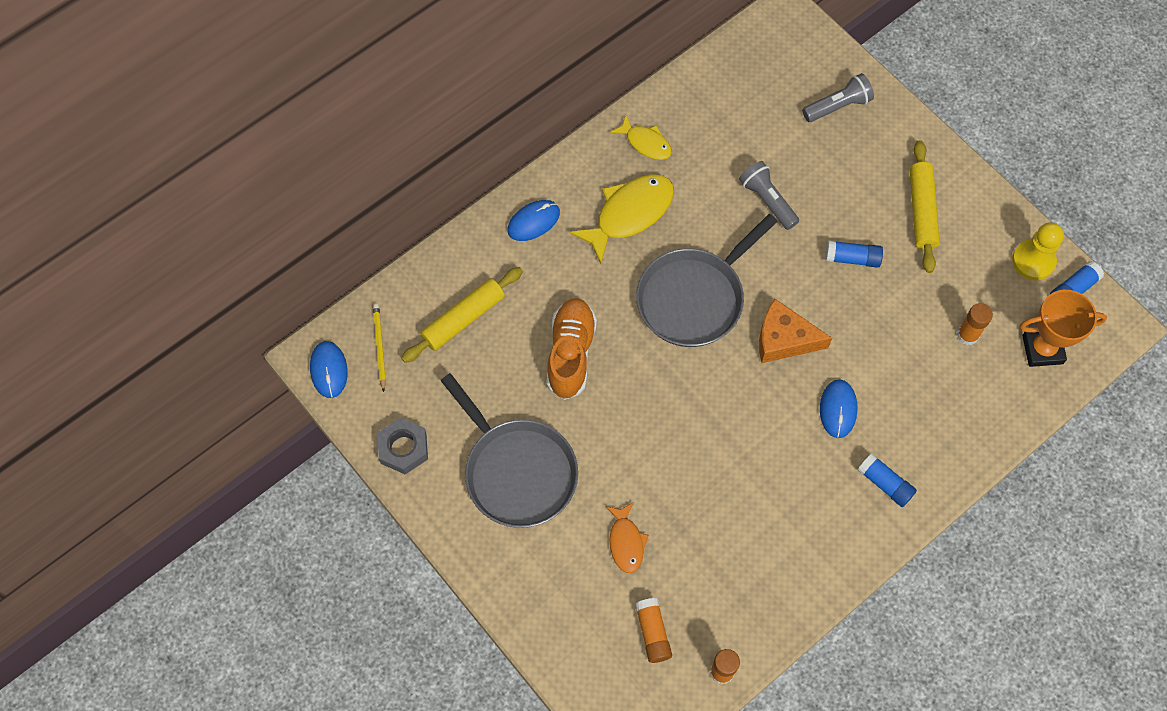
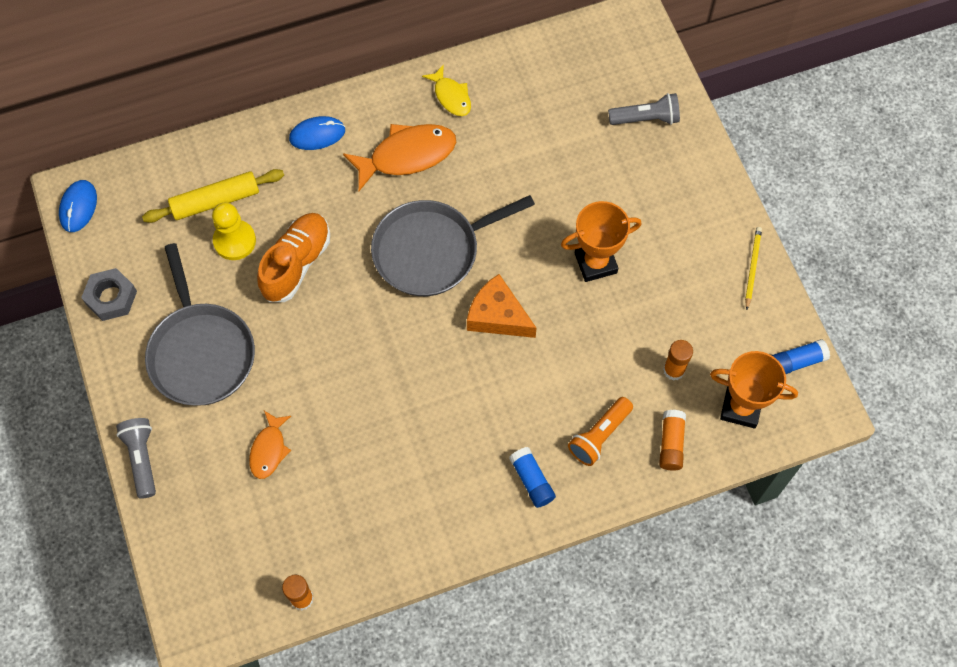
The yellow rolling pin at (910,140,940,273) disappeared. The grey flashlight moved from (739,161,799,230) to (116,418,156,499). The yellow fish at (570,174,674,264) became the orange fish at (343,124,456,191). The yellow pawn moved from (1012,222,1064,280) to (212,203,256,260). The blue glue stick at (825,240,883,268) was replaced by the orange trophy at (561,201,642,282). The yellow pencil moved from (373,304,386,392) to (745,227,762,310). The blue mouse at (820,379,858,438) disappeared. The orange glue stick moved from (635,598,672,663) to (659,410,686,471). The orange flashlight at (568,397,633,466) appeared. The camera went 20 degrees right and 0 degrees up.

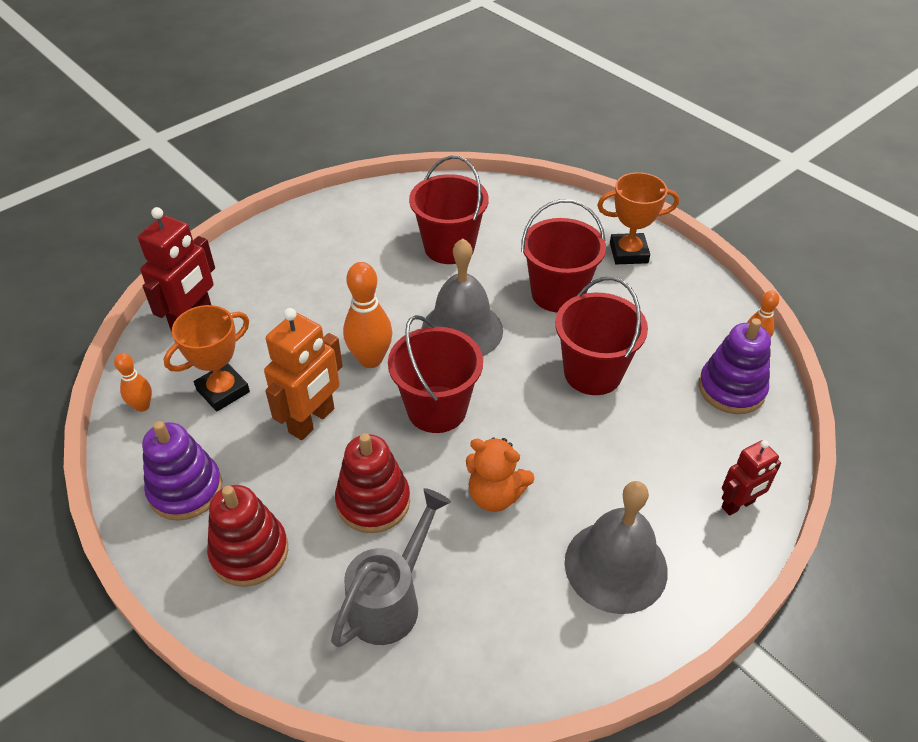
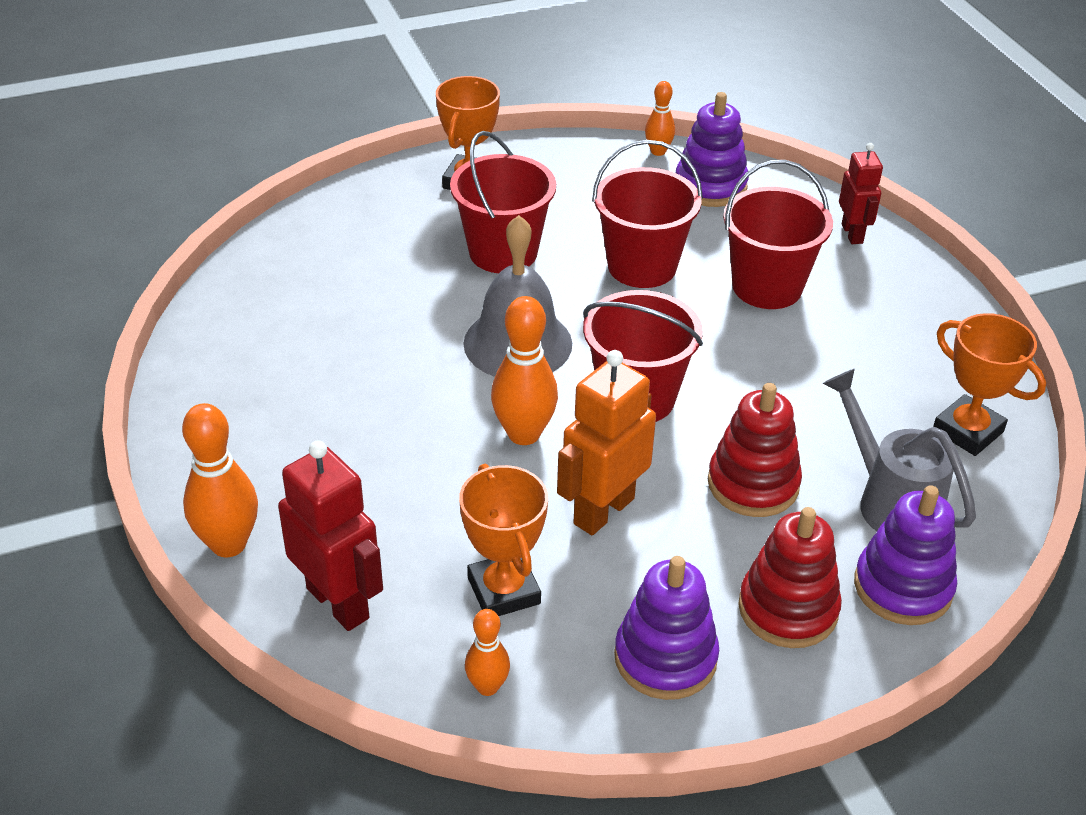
The red bucket moved from (409,156,489,264) to (723,160,833,309). The orange robot at (264,308,343,440) turned 105 degrees counterclockwise. The orange teddy bear at (466,437,534,512) disappeared. The grey bell at (565,481,668,614) disappeared. The orange trophy at (933,313,1046,456) appeared. The orange bowling pin at (182,403,258,557) appeared. The purple stacking toy at (854,485,957,625) appeared. The camera went 70 degrees left and 5 degrees down.

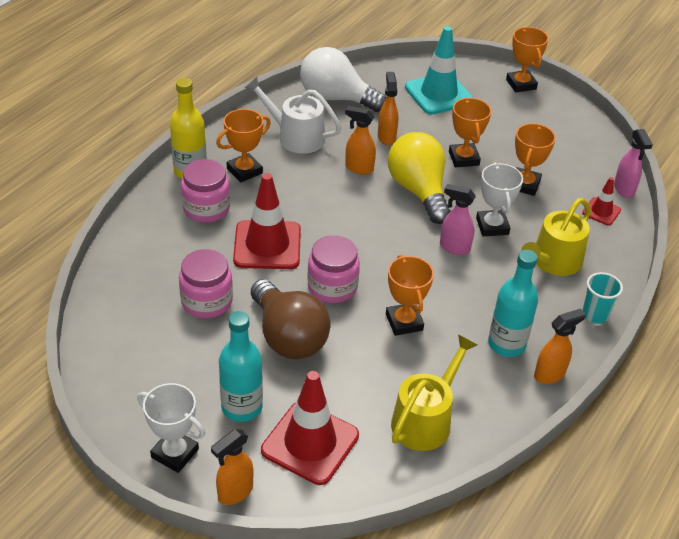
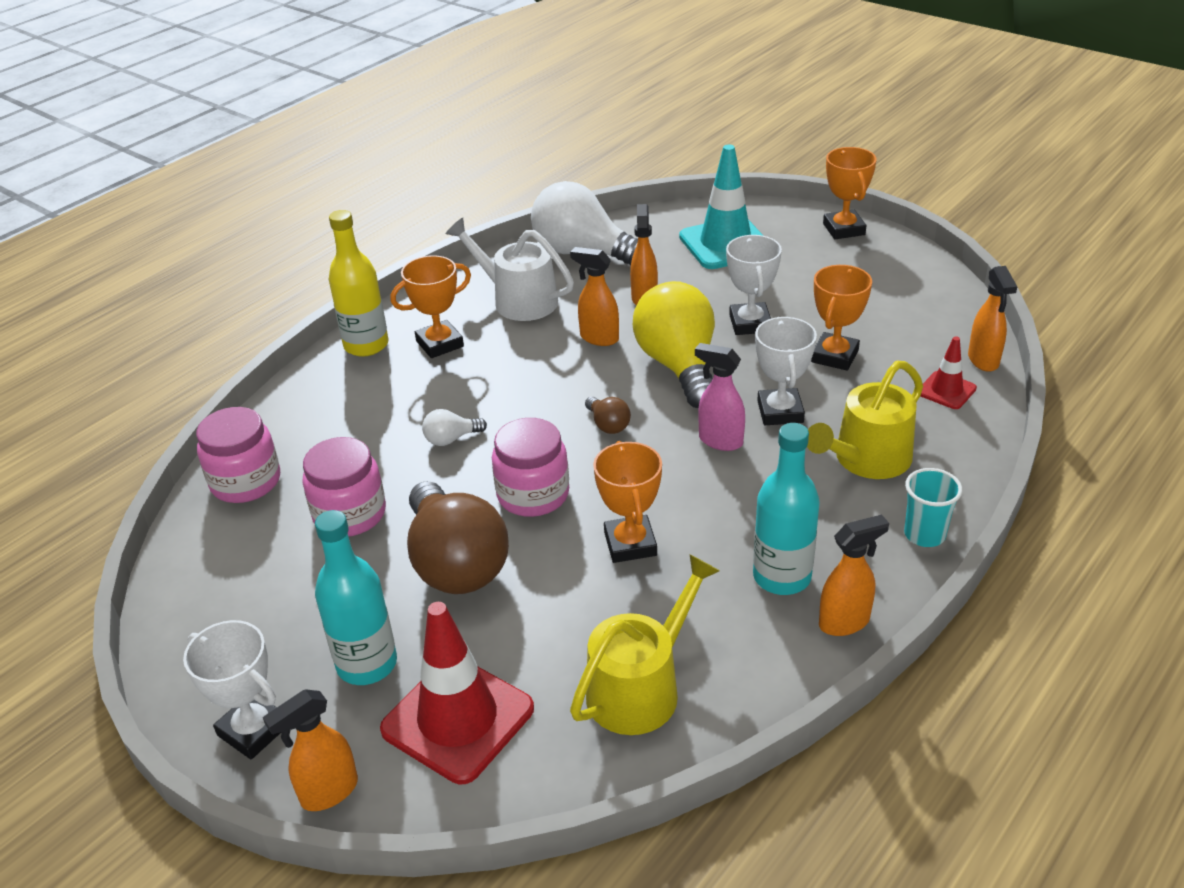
The orange trophy at (449,98,491,167) became the white trophy at (726,235,782,335). The pink spray bottle at (614,129,653,198) became the orange spray bottle at (968,266,1017,372). The pink jar moved from (181,159,230,223) to (196,407,280,503). The red traffic cone at (233,173,301,269) was replaced by the white light bulb at (422,409,487,446). The brown light bulb at (585,397,631,434) appeared. The camera went 10 degrees right and 5 degrees down.

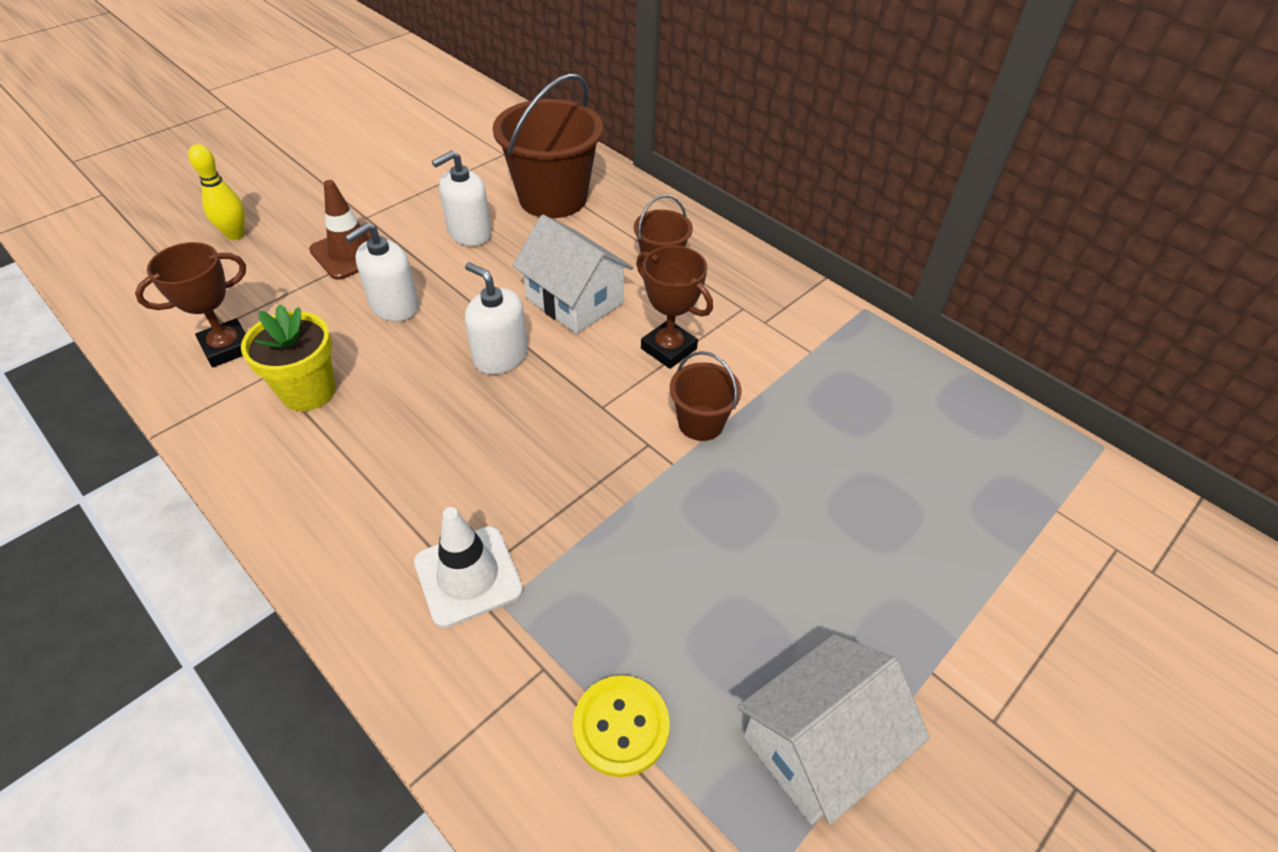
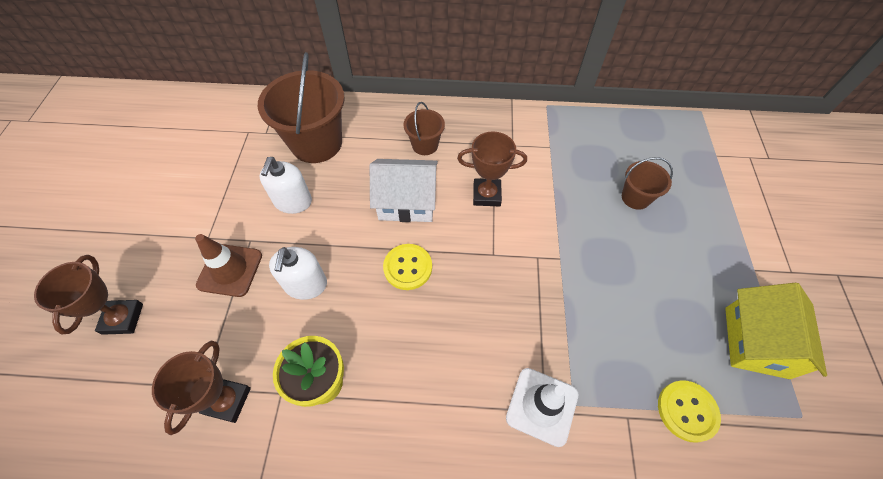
The yellow bowling pin at (188,144,245,240) was replaced by the brown trophy at (34,255,143,335). The white soap dispenser at (465,262,528,375) was replaced by the yellow button at (383,244,432,290). The brown bucket moved from (670,351,742,441) to (622,157,673,210). The white house at (738,634,930,825) became the yellow house at (725,283,827,379). The camera went 40 degrees left and 10 degrees up.

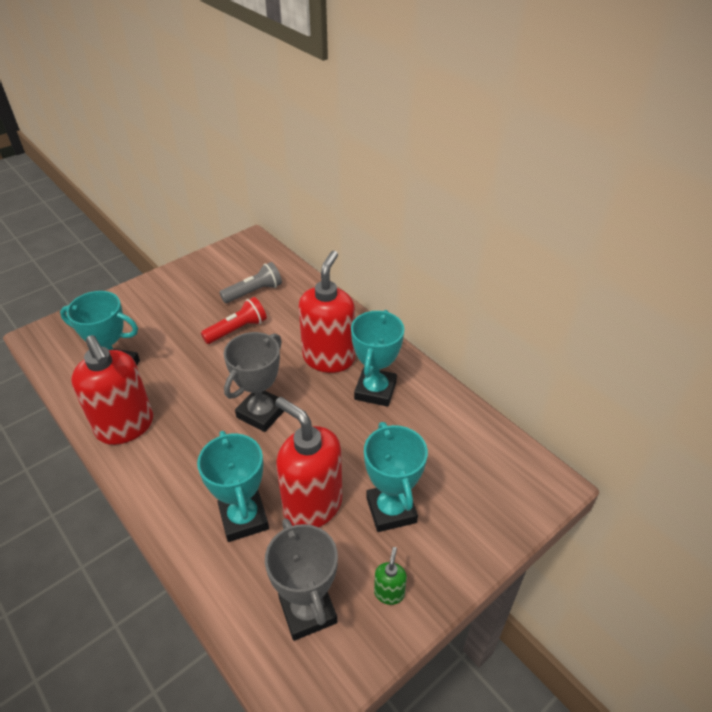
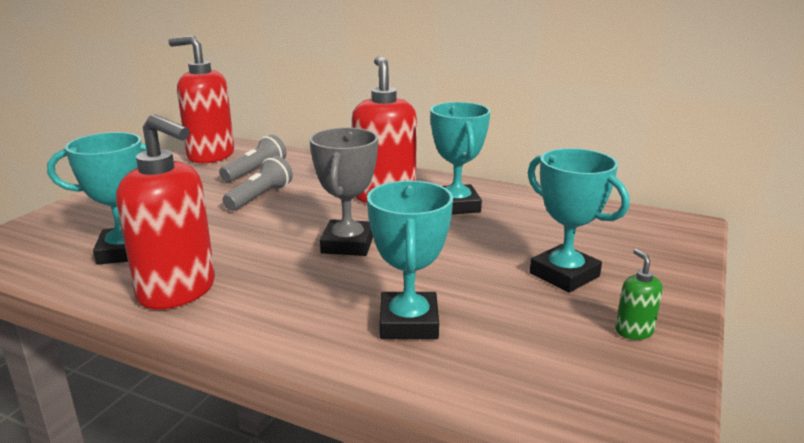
The red flashlight at (201,297,267,344) became the grey flashlight at (222,156,293,211). The red soap dispenser moved from (275,397,342,527) to (168,36,234,163). The turquoise trophy at (197,431,269,542) turned 45 degrees clockwise. The grey trophy at (265,518,338,641) disappeared. The camera went 25 degrees left and 20 degrees down.

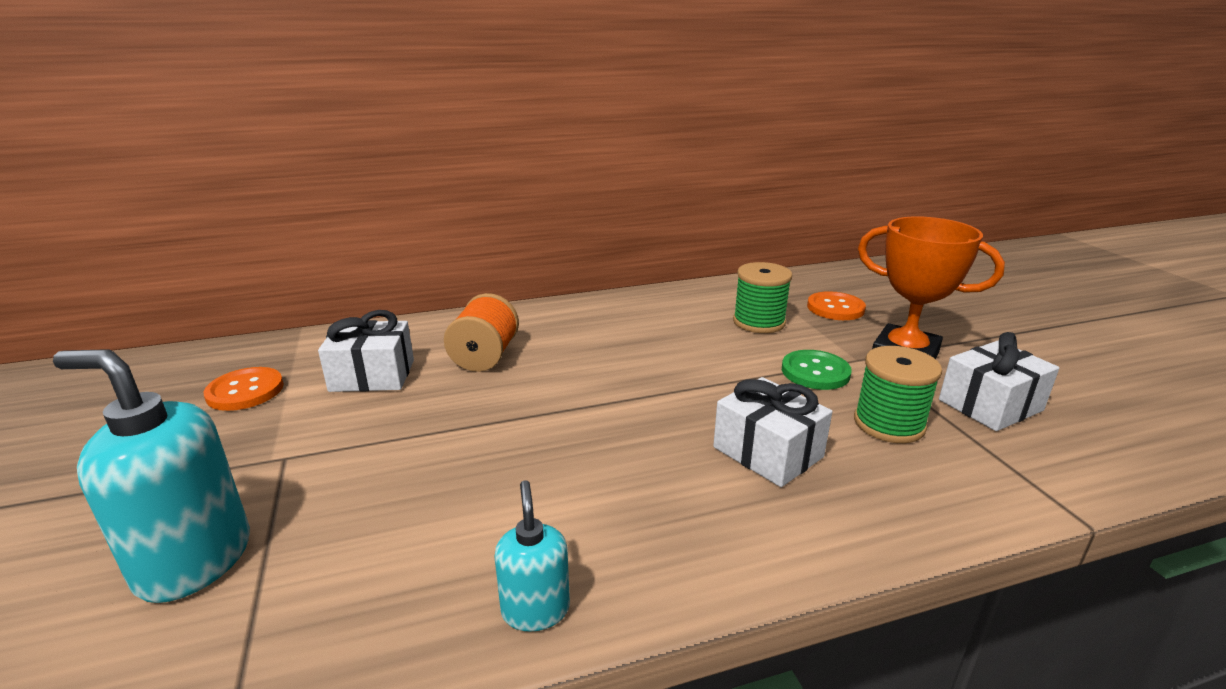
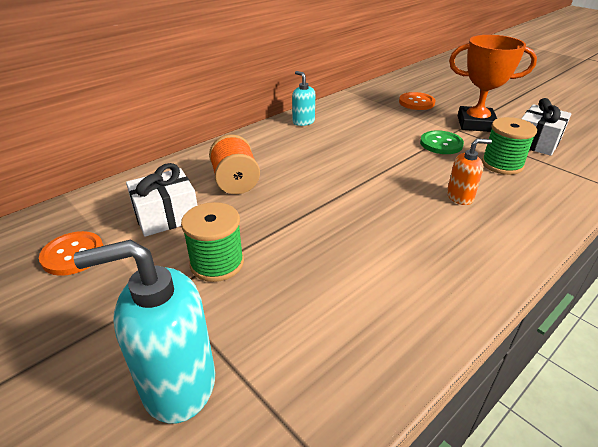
The green spool moved from (733,262,792,333) to (181,202,244,282). The white gift at (713,377,832,487) was replaced by the orange soap dispenser at (447,138,492,205). The turquoise soap dispenser moved from (494,480,570,632) to (292,71,315,126). The camera went 25 degrees left and 10 degrees up.

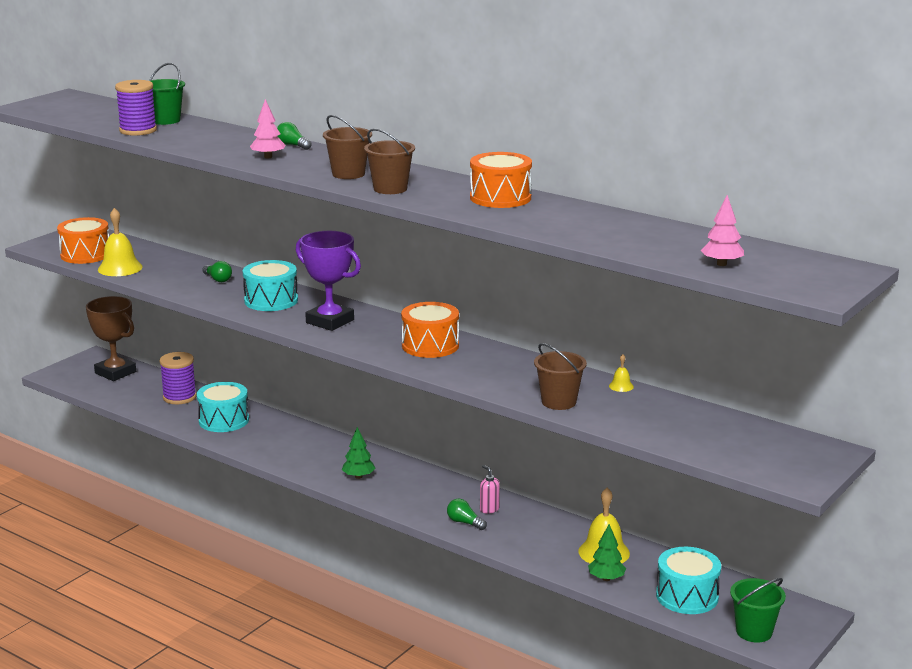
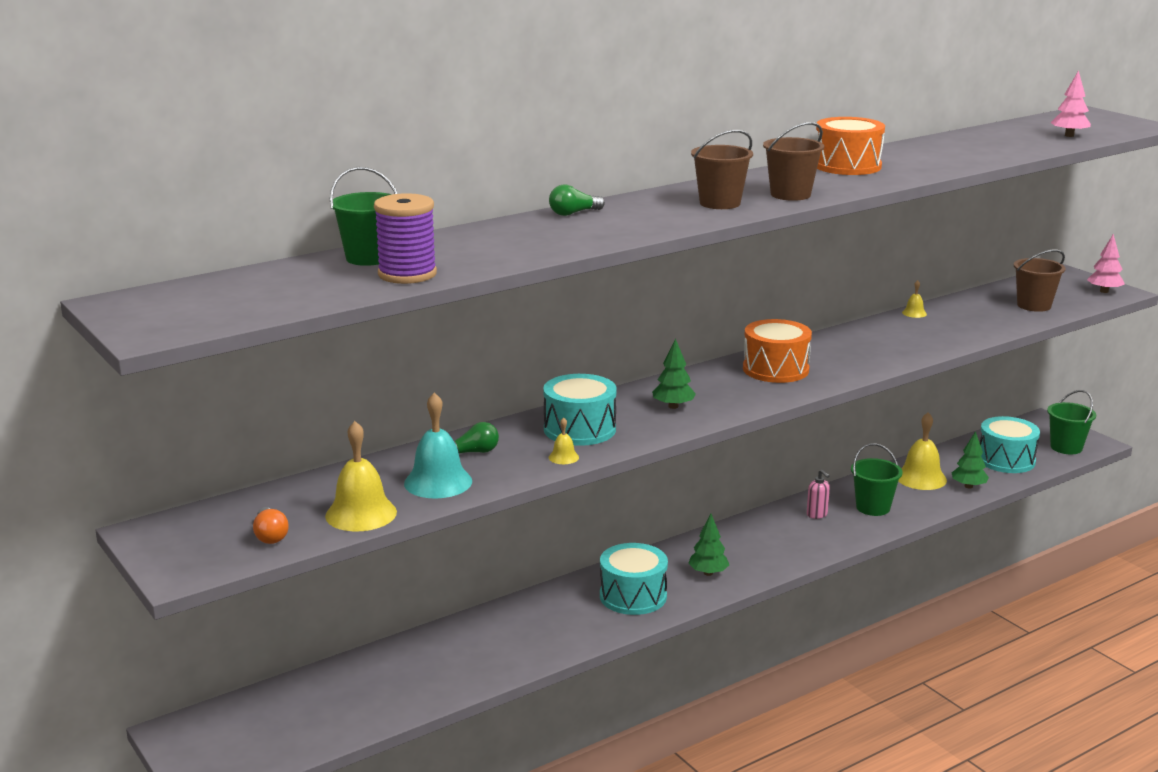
The pink tree moved from (250,99,285,158) to (1087,234,1125,293). The orange drum at (57,217,109,264) was replaced by the orange light bulb at (253,507,289,544). The purple trophy at (296,231,361,331) was replaced by the green tree at (652,338,696,409). The brown trophy at (86,296,136,381) disappeared. The brown bucket moved from (534,343,587,410) to (1014,249,1066,312). The purple spool at (160,352,197,404) disappeared. The turquoise drum moved from (197,382,249,432) to (600,543,668,615). The pink soap dispenser at (480,465,500,514) turned 105 degrees counterclockwise. The green light bulb at (447,499,487,530) disappeared. The turquoise bell at (404,392,472,499) appeared. The yellow bell at (549,417,579,464) appeared. The green bucket at (851,443,903,516) appeared. The camera went 70 degrees left and 0 degrees up.

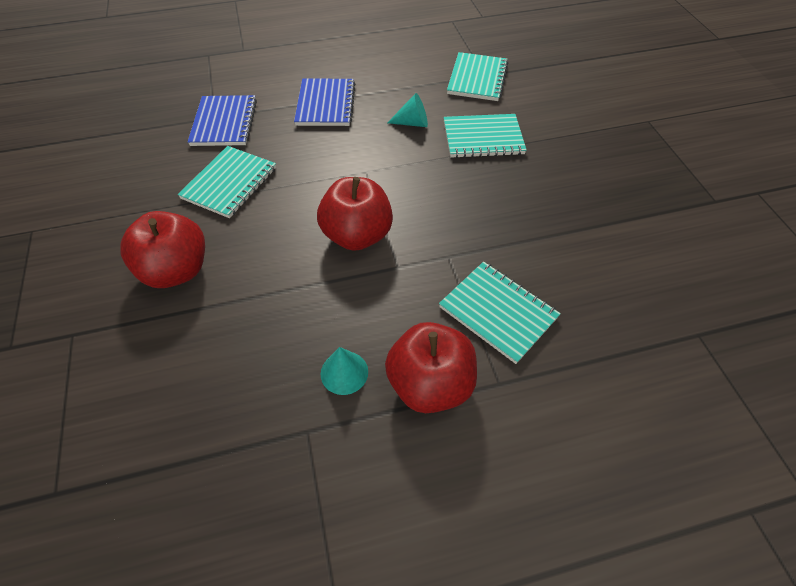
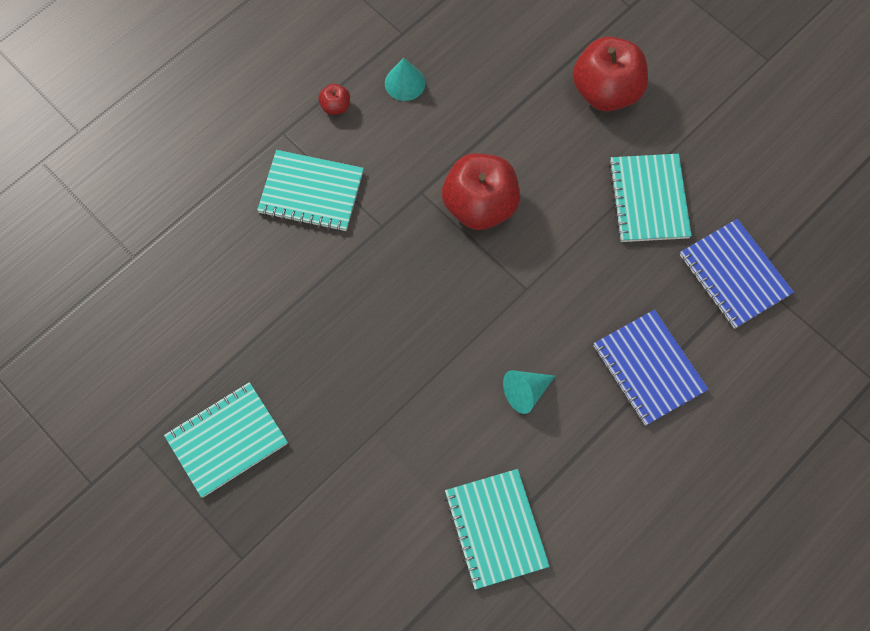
The turquoise notebook moved from (444,114,527,158) to (164,382,288,498). The red apple at (385,322,477,413) changed to 0.43 times the size. The camera went 150 degrees right and 15 degrees up.

